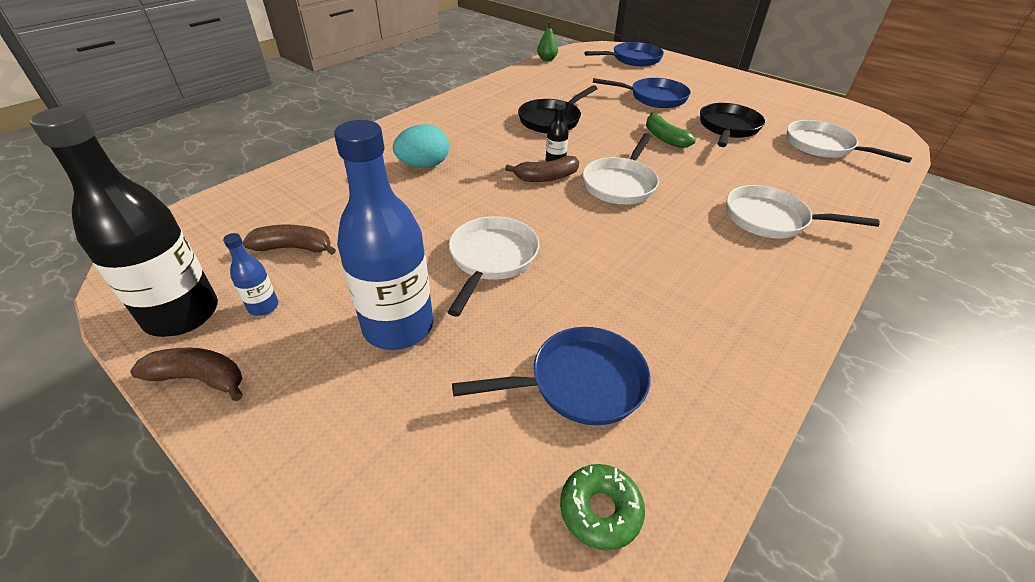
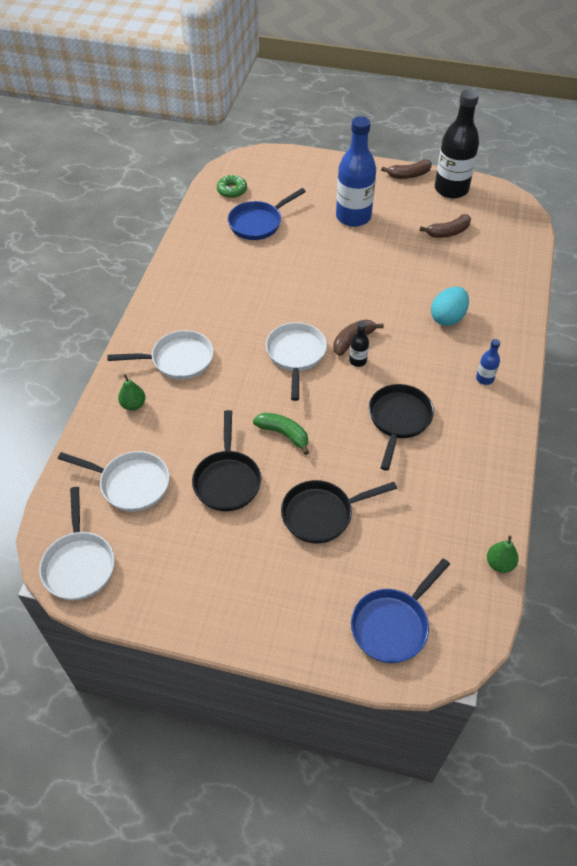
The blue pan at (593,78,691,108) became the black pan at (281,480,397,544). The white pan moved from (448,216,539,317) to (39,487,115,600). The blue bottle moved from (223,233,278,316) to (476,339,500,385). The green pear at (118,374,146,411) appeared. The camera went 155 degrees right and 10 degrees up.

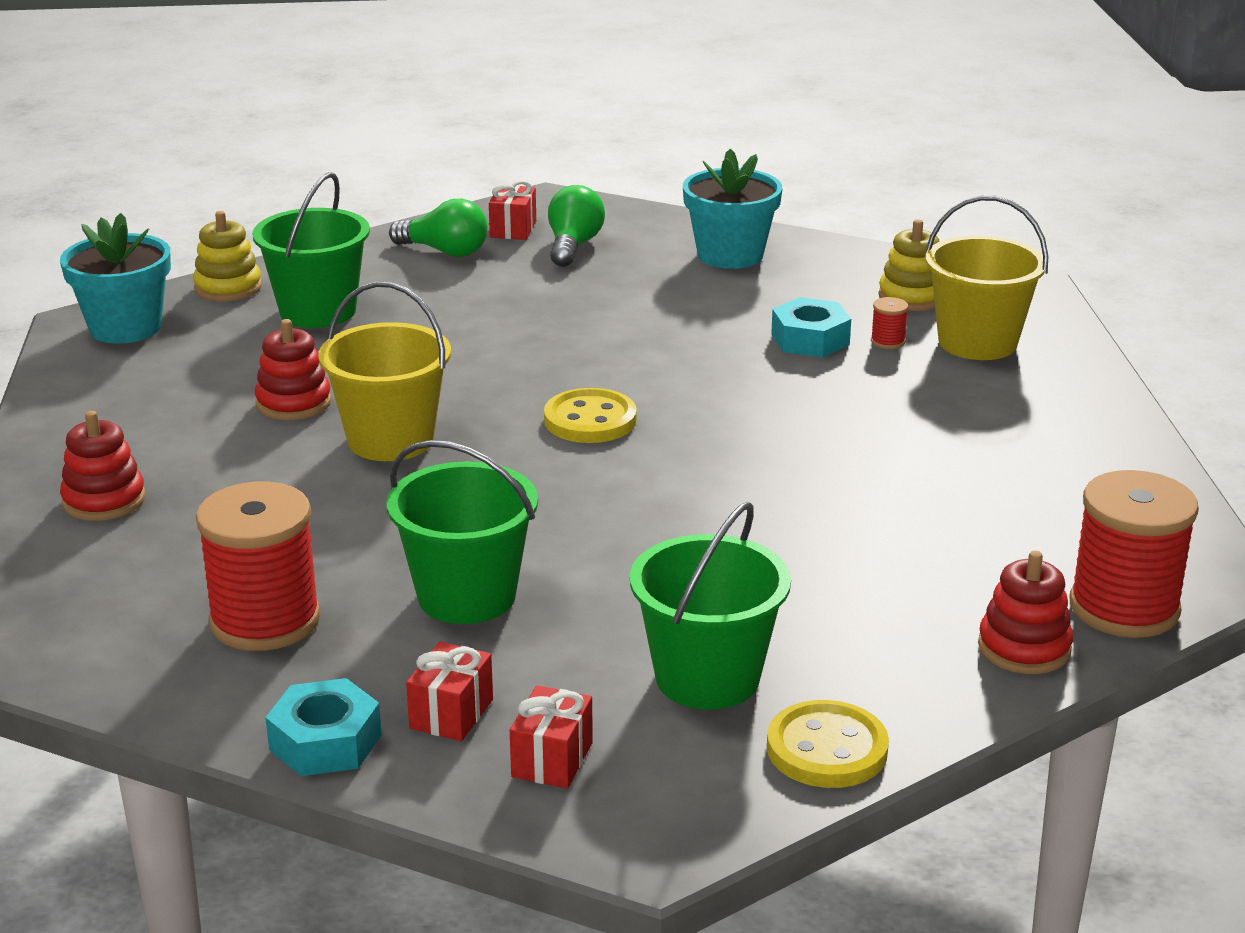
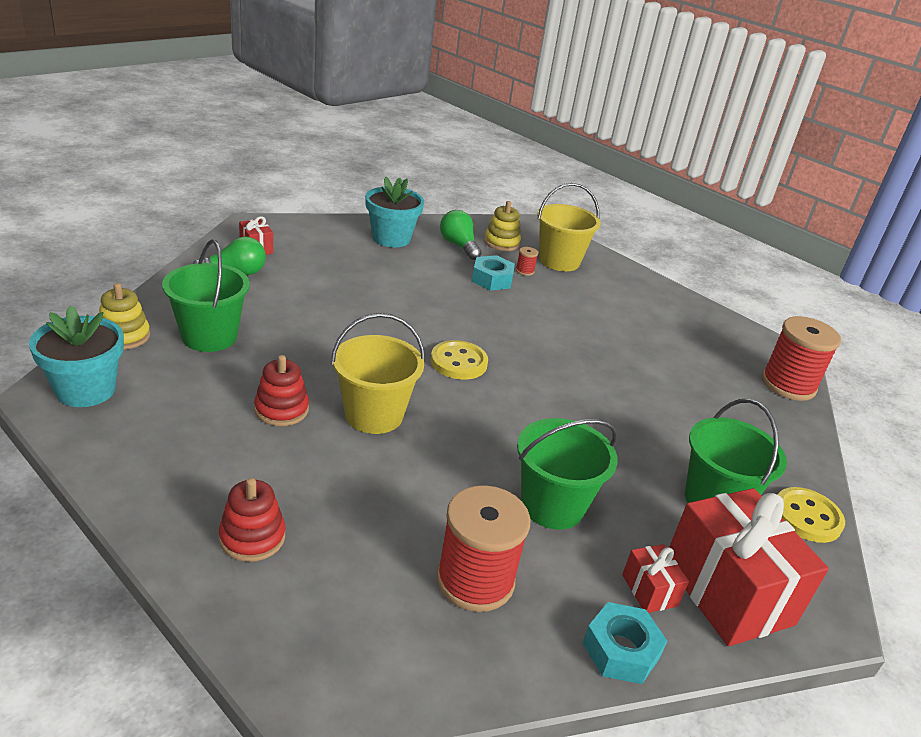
The green light bulb moved from (548,185,605,267) to (440,210,482,260). The red stacking toy at (978,551,1073,674) disappeared. The red gift at (510,685,593,789) changed to 2.25 times the size. The camera went 45 degrees left and 5 degrees up.

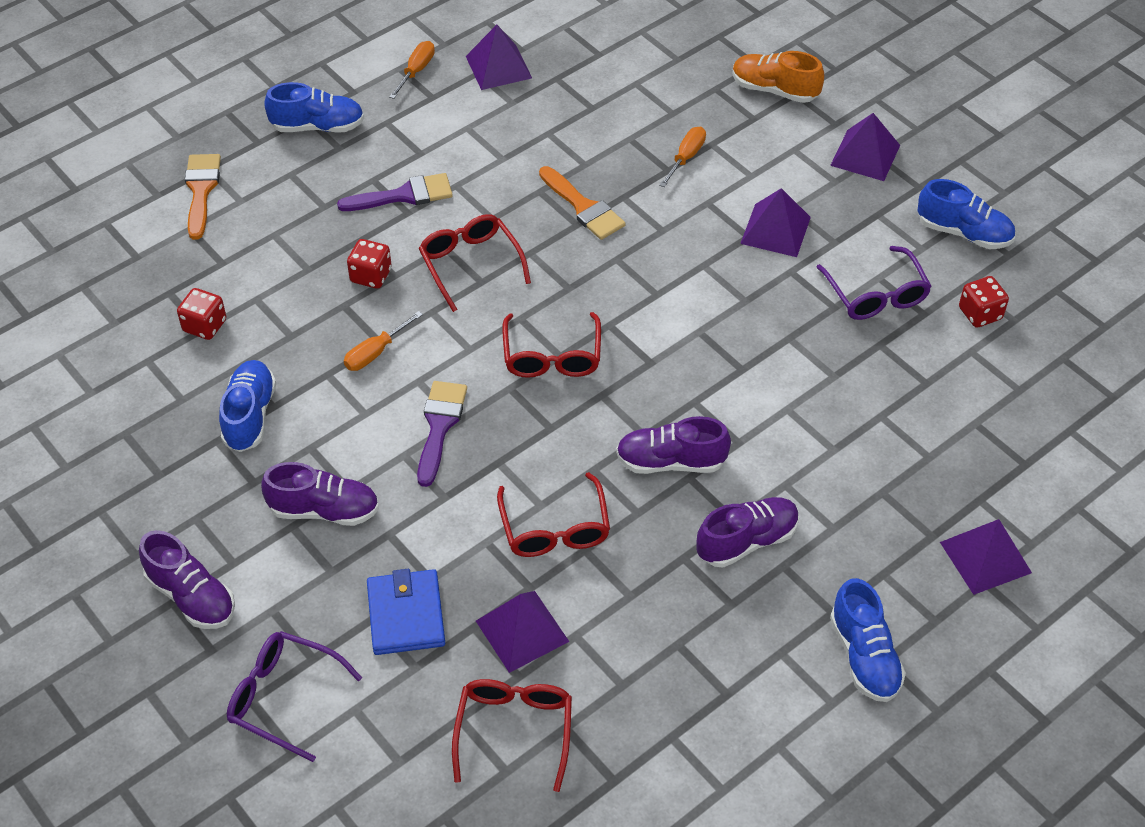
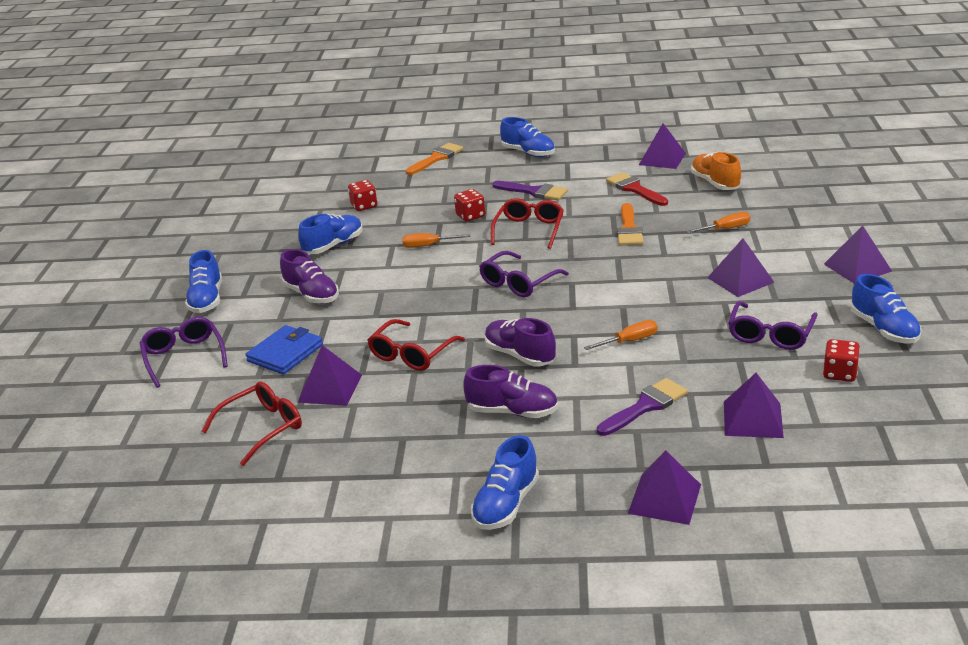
The orange screwdriver moved from (389,41,435,99) to (584,320,657,350). The orange shoe moved from (732,51,824,103) to (691,152,741,190). The red glasses at (503,312,601,378) became the purple glasses at (479,251,569,297). The purple brush moved from (417,381,467,487) to (597,378,688,436). The purple shoe at (139,530,235,629) became the blue shoe at (185,250,222,313). The red brush at (606,172,668,206) appeared. The purple pyramid at (724,373,784,438) appeared. The camera went 45 degrees right and 20 degrees down.

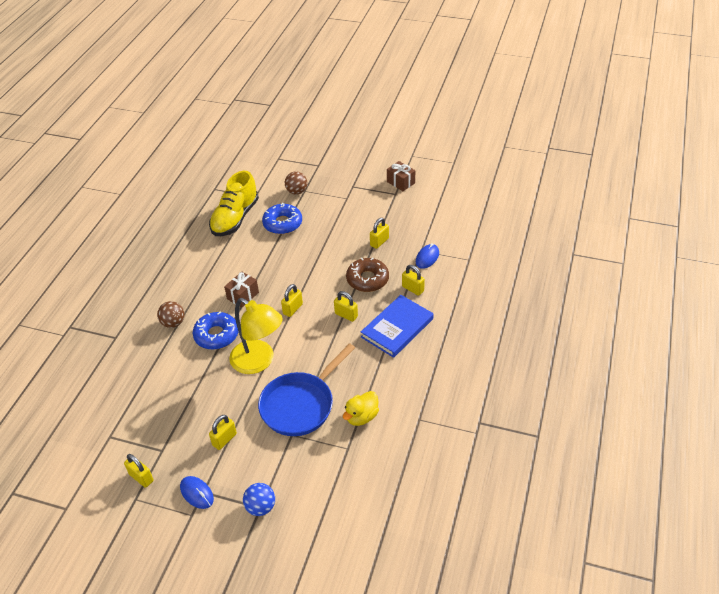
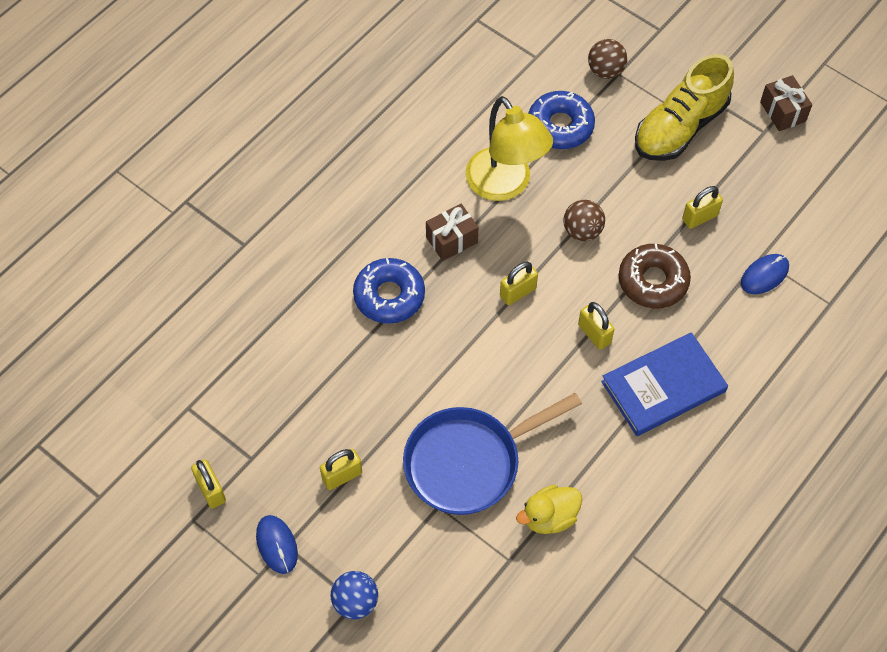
The yellow shoe moved from (209,171,259,236) to (635,54,734,161). The yellow padlock at (402,265,425,296) disappeared. The yellow lamp moved from (229,298,283,374) to (465,96,553,201). The brown ball moved from (157,301,185,328) to (563,200,605,241). The camera went 20 degrees right and 15 degrees up.

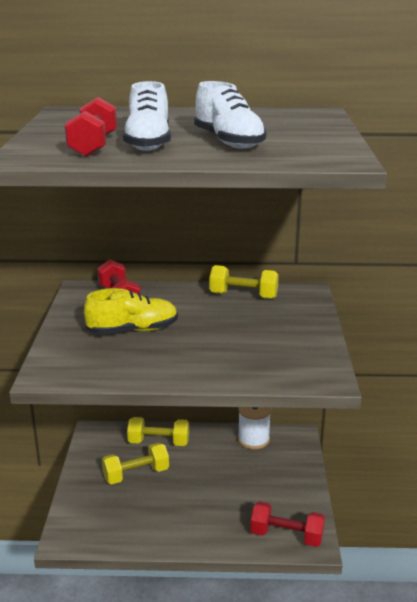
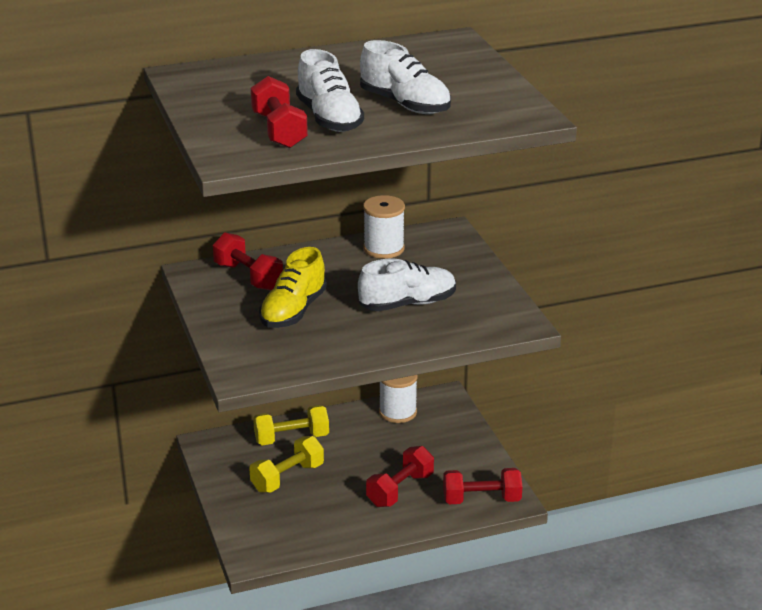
The yellow dumbbell at (209,265,279,299) was replaced by the white spool at (363,195,405,259). The yellow shoe at (84,288,178,335) turned 150 degrees clockwise. The white shoe at (358,258,456,311) appeared. The red dumbbell at (366,446,434,507) appeared. The camera went 20 degrees left and 5 degrees up.

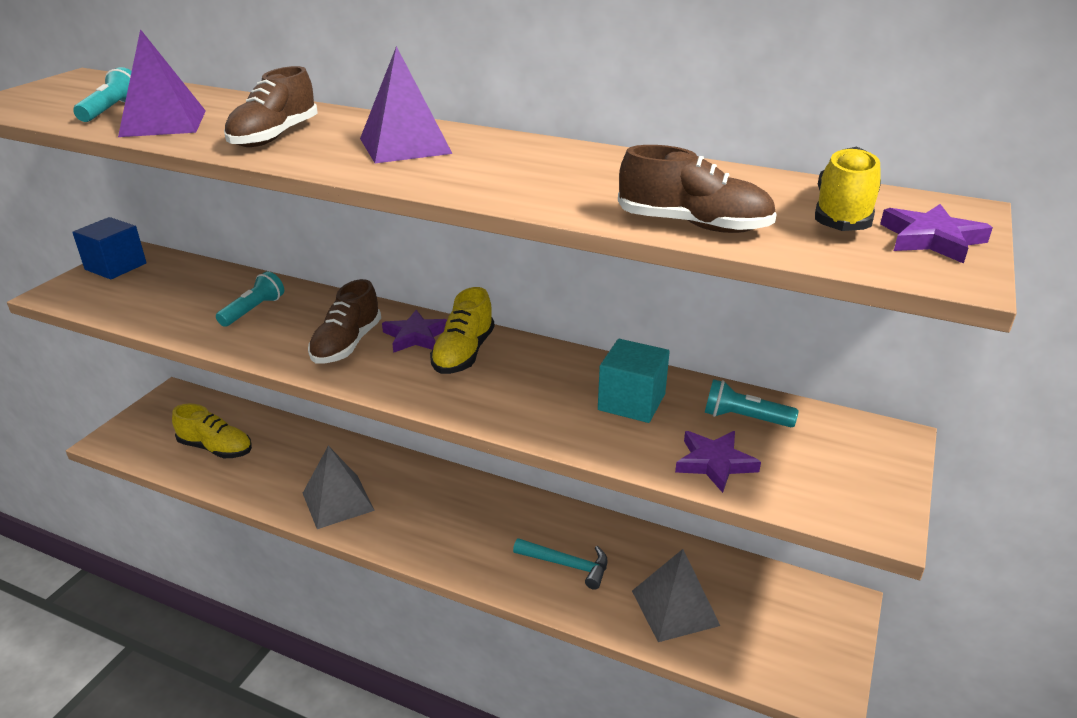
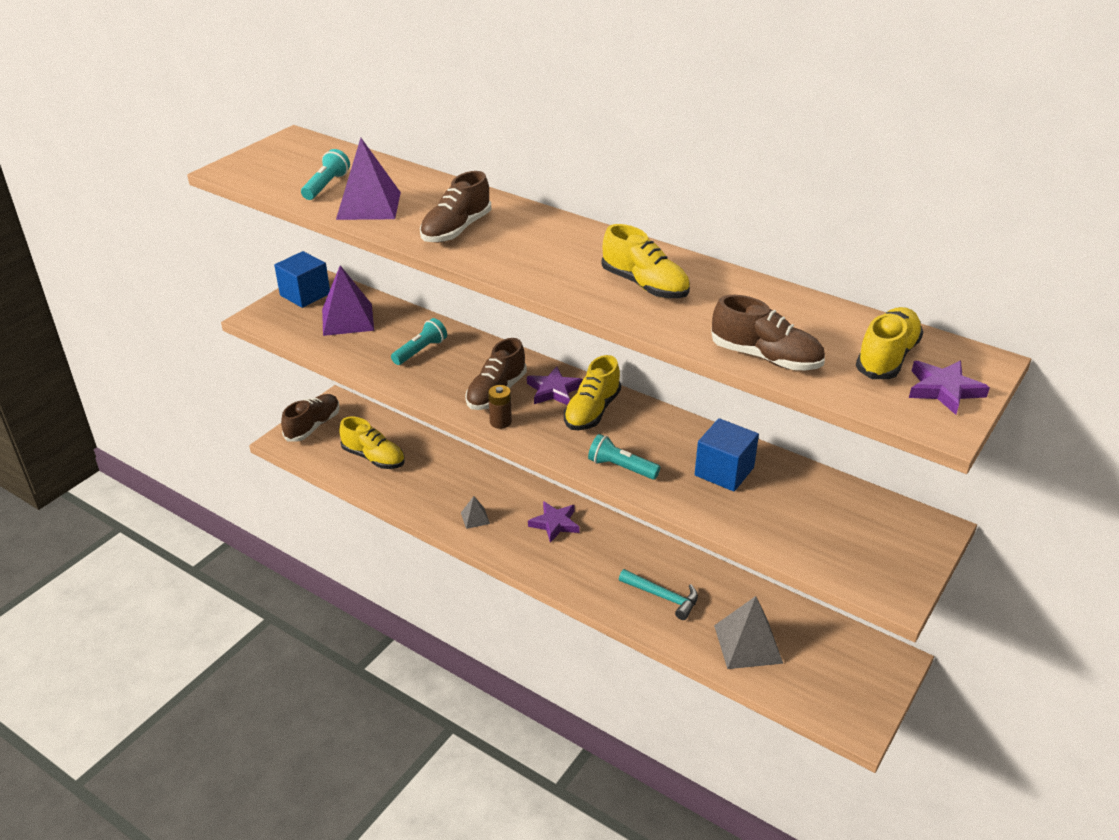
The purple pyramid moved from (360,46,453,163) to (322,265,374,336). The turquoise cube at (598,339,670,423) became the blue cube at (695,418,759,492). The turquoise flashlight moved from (705,379,798,427) to (588,434,660,480). The purple star moved from (675,431,761,493) to (528,501,580,543). The grey pyramid at (303,446,375,529) changed to 0.49 times the size. The yellow shoe at (602,224,690,298) appeared. The brown battery at (488,385,512,429) appeared. The brown shoe at (281,394,340,442) appeared. The camera went 10 degrees right and 5 degrees up.

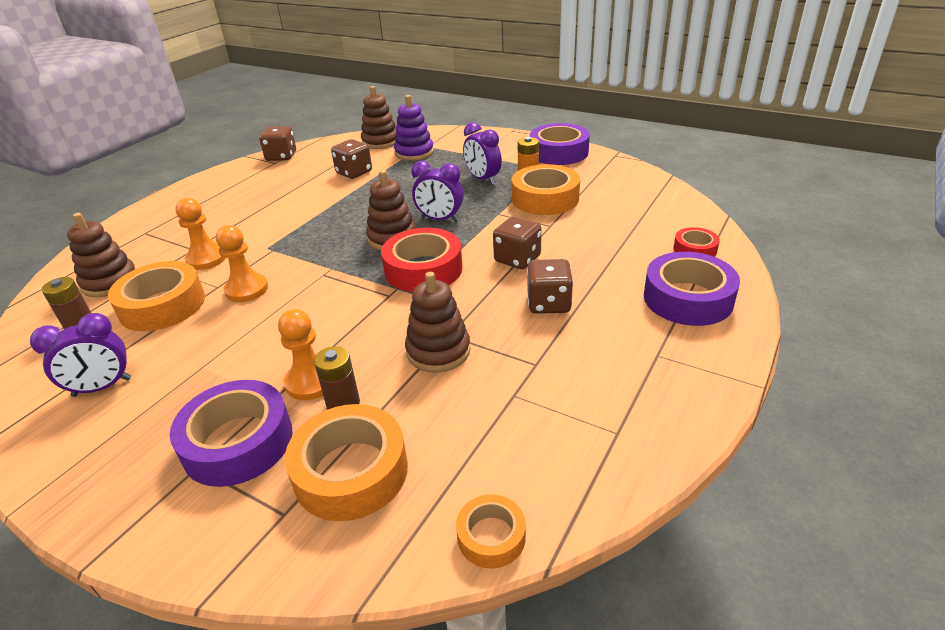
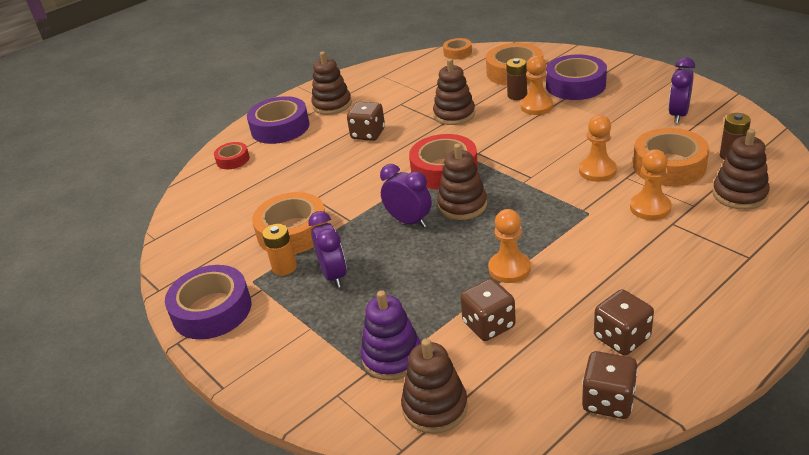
The brown dice moved from (493,217,542,269) to (594,289,654,355). The purple clock at (30,313,131,397) turned 60 degrees counterclockwise. The brown stacking toy at (311,52,352,115) appeared. The orange pawn at (488,209,531,283) appeared. The camera went 160 degrees left and 0 degrees up.

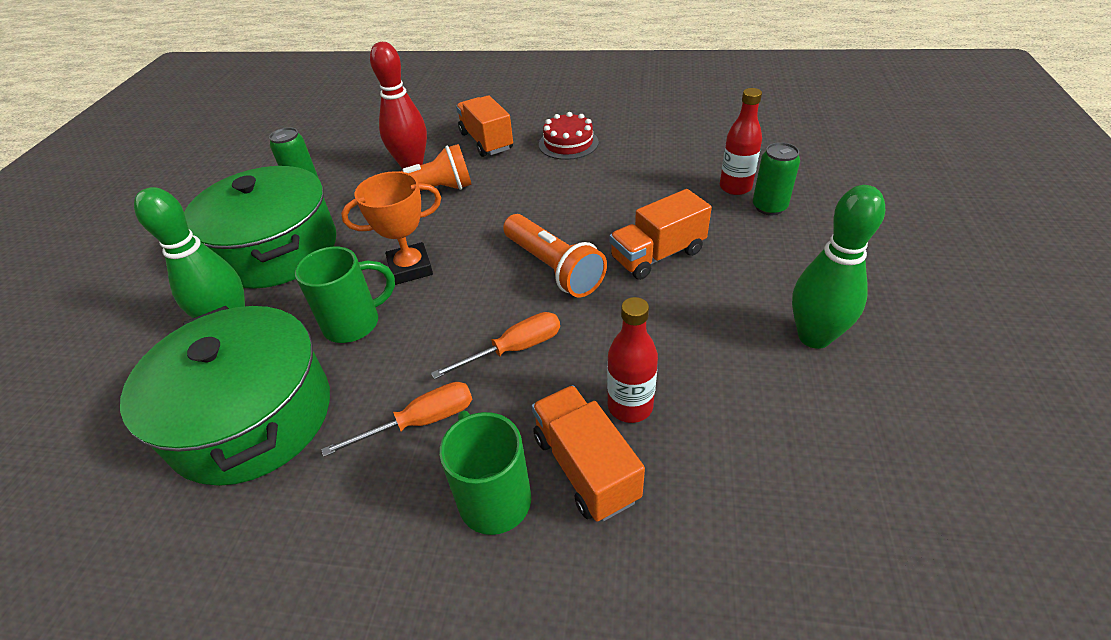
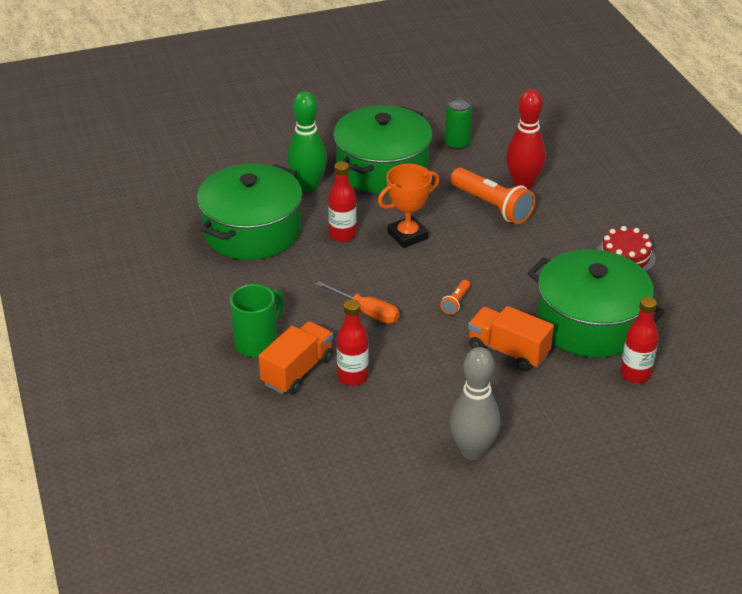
The orange truck at (456,95,513,157) disappeared. The green can at (753,142,800,215) disappeared. The orange trophy at (341,171,441,285) turned 75 degrees counterclockwise. The green bowling pin at (792,185,885,349) became the grey bowling pin at (449,347,500,460). The orange flashlight at (503,214,607,297) changed to 0.47 times the size. The green mug at (295,247,395,343) was replaced by the red bottle at (328,161,357,242). The orange screwdriver at (321,382,472,457) disappeared. The green pot at (528,249,665,358) appeared. The camera went 60 degrees right and 5 degrees down.

